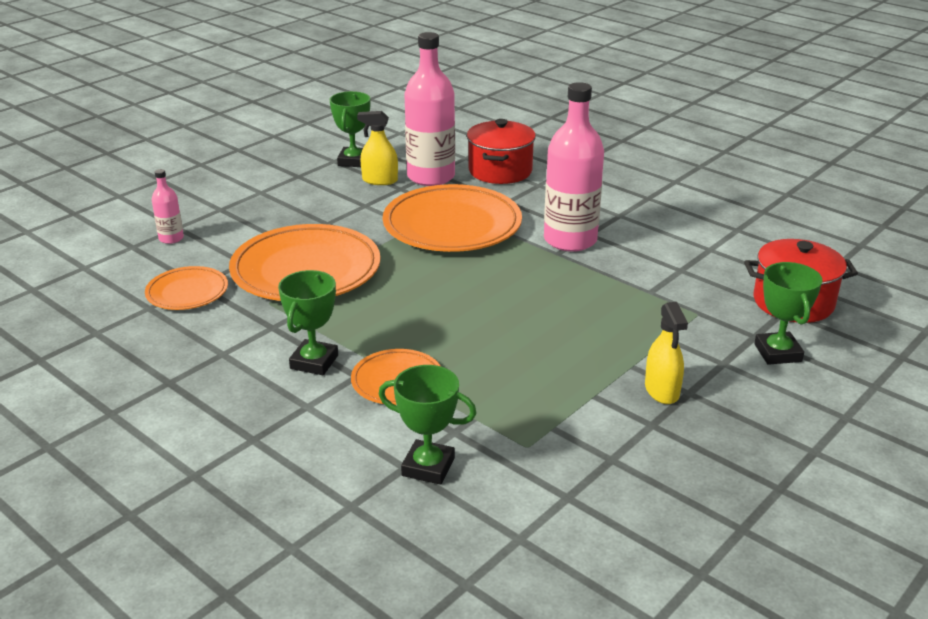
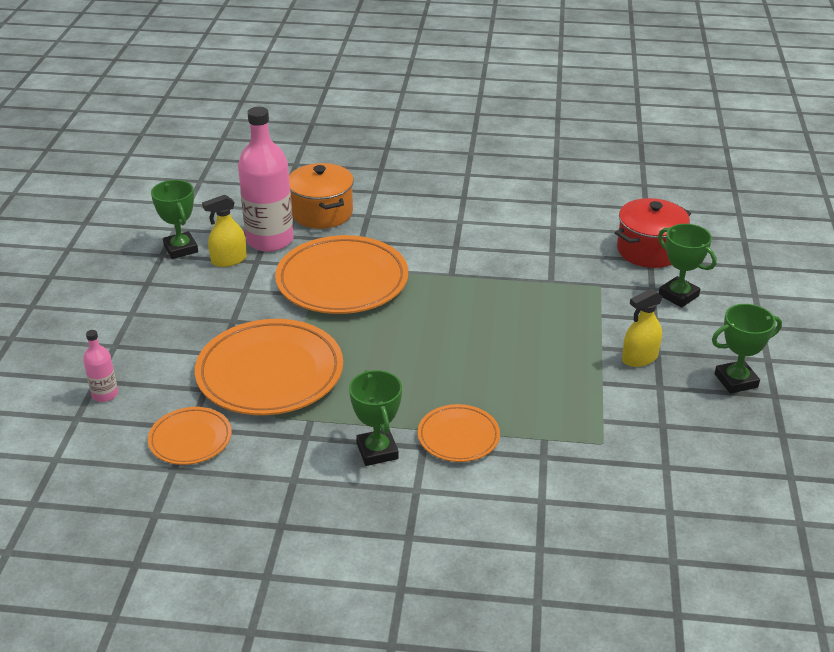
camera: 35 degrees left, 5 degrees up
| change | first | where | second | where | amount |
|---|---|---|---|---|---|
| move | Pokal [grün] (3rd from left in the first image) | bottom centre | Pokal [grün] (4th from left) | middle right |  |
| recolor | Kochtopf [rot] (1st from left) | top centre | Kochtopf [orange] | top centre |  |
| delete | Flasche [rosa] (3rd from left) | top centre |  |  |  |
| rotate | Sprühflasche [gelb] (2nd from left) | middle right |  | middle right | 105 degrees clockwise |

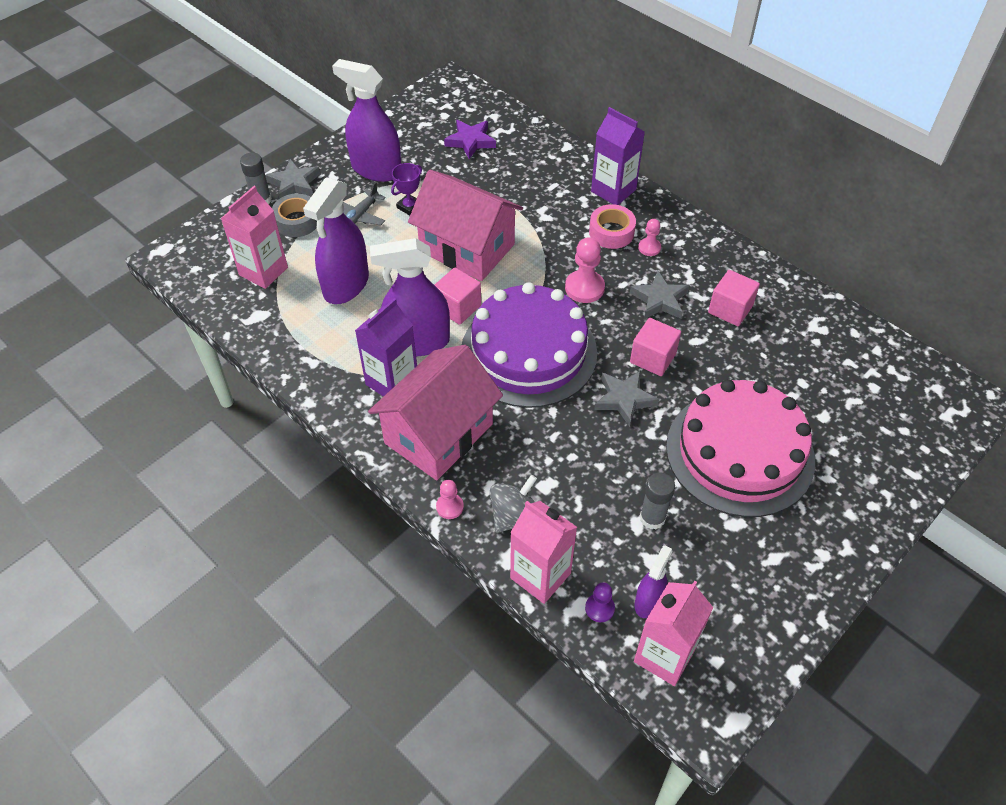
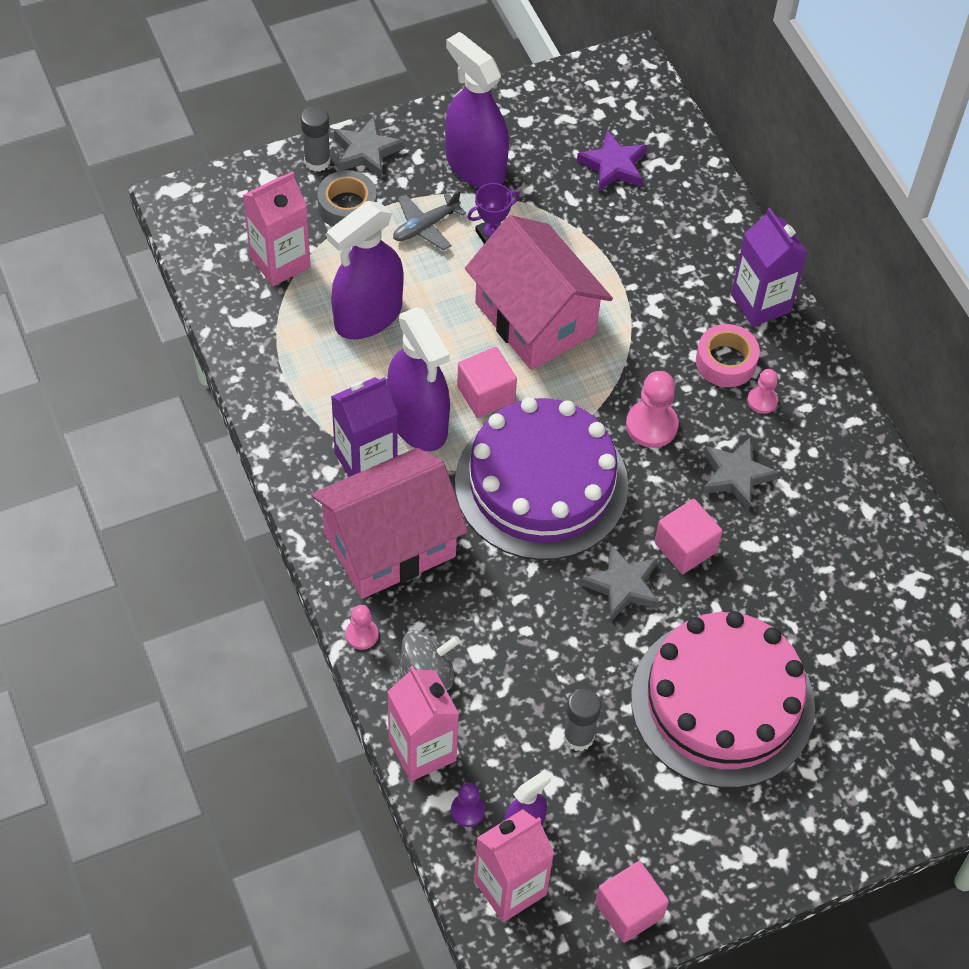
camera: 20 degrees right, 5 degrees up
| change | first | where | second | where | amount |
|---|---|---|---|---|---|
| rotate | Sprühflasche [lila] (3rd from left in the first image) | centre | Sprühflasche [lila] (2nd from left) | centre | 135 degrees counterclockwise |
| move | Kubus [rosa] (3rd from left in the first image) | middle right | Kubus [rosa] (2nd from left) | bottom centre |  |

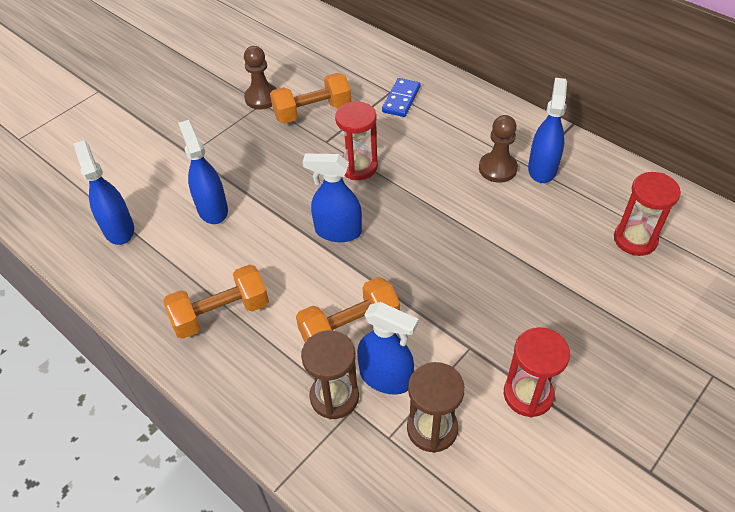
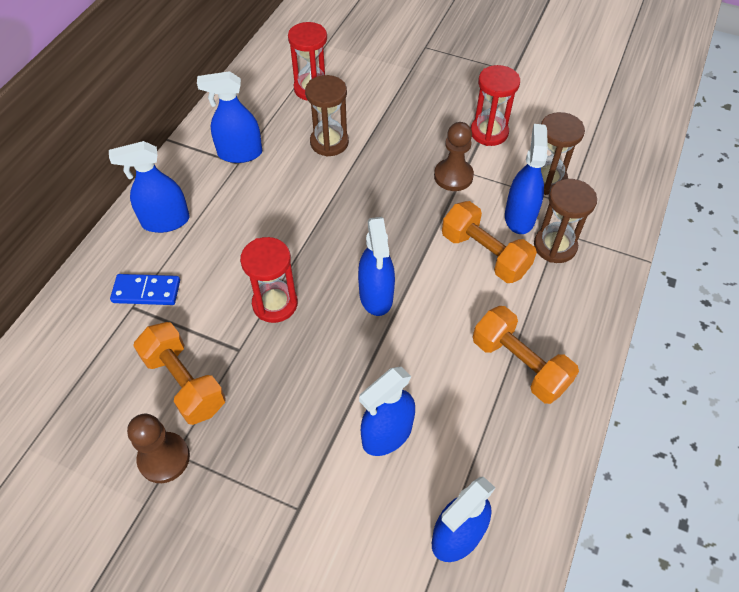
camera: 110 degrees left, 5 degrees up
| change | first | where | second | where | amount |
|---|---|---|---|---|---|
| move | Bauer [braun] (2nd from left) | top right |  | top centre |  |
| insert |  |  | Sprühflasche [blau] (1st from left) | top left |  |
| insert |  |  | Sanduhr [braun] (1st from left) | top centre |  |

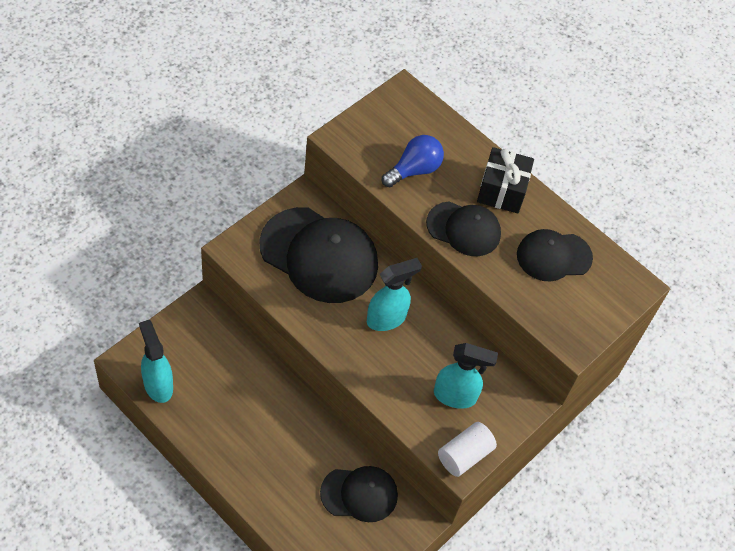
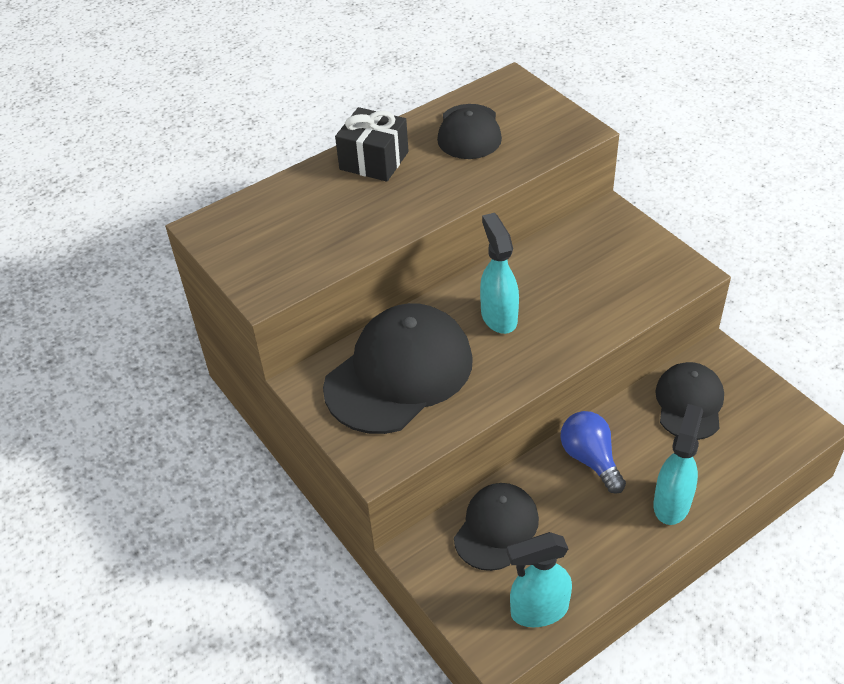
camera: 70 degrees left, 10 degrees down
| change | first | where | second | where | amount |
|---|---|---|---|---|---|
| move | Glühbirne [blau] | top centre |  | middle right |  |
| move | Kappe [schwarz] (3rd from left) | centre |  | bottom centre |  |
| move | Sprühflasche [türkis] (3rd from left) | bottom centre |  | bottom right |  |
| delete | Vollzylinder [weiß] | bottom centre |  |  |  |

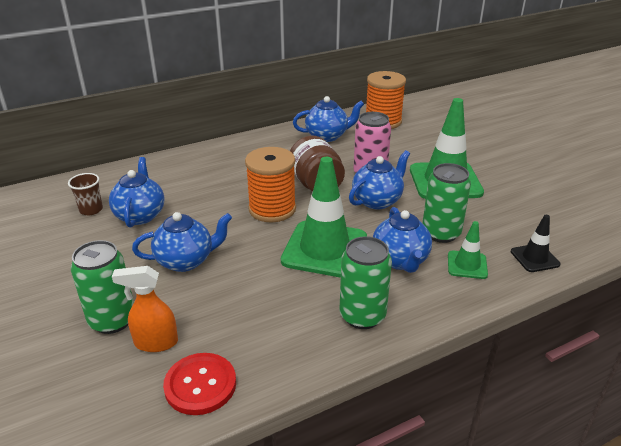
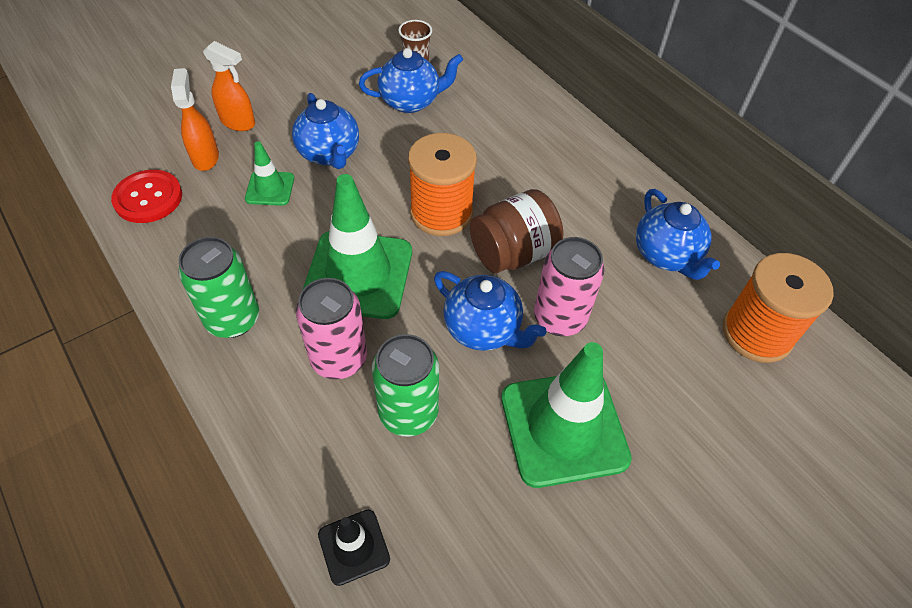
camera: 80 degrees right, 20 degrees up
| change | first | where | second | where | amount |
|---|---|---|---|---|---|
| replace | Dose [grün] (1st from left) | middle left | Sprühflasche [orange] (2nd from left) | top left |  |
| replace | Teekanne [blau] (5th from left) | centre | Dose [rosa] (1st from left) | centre |  |
| move | Leitkegel [grün] (3rd from left in the first image) | middle right | Leitkegel [grün] (1st from left) | top left |  |

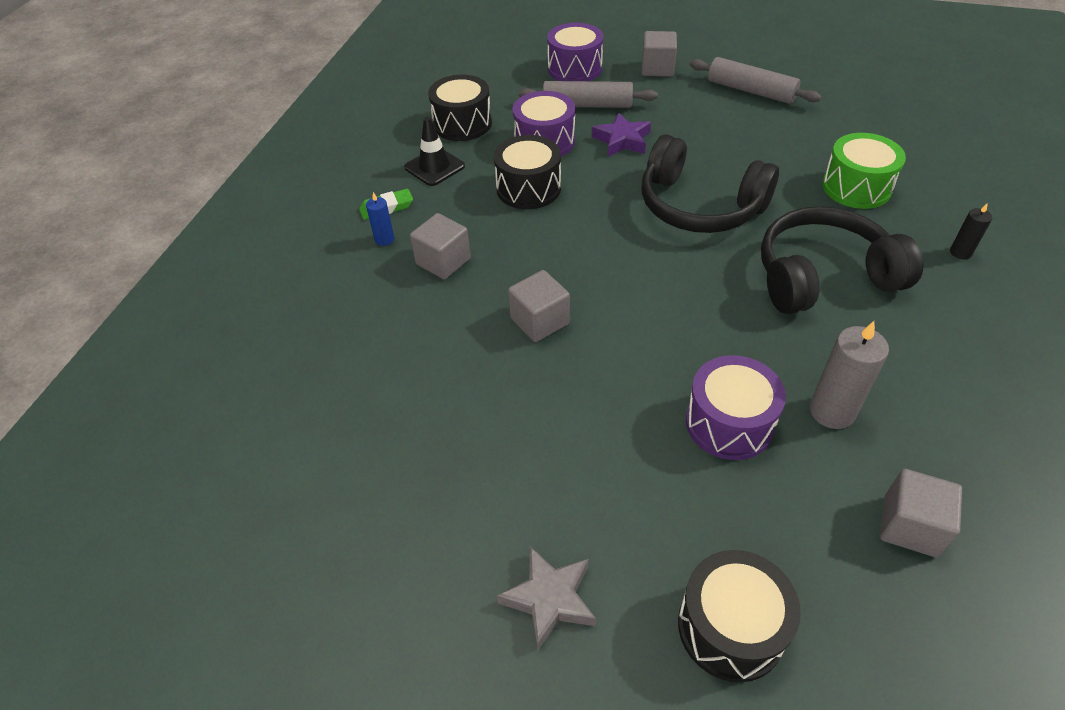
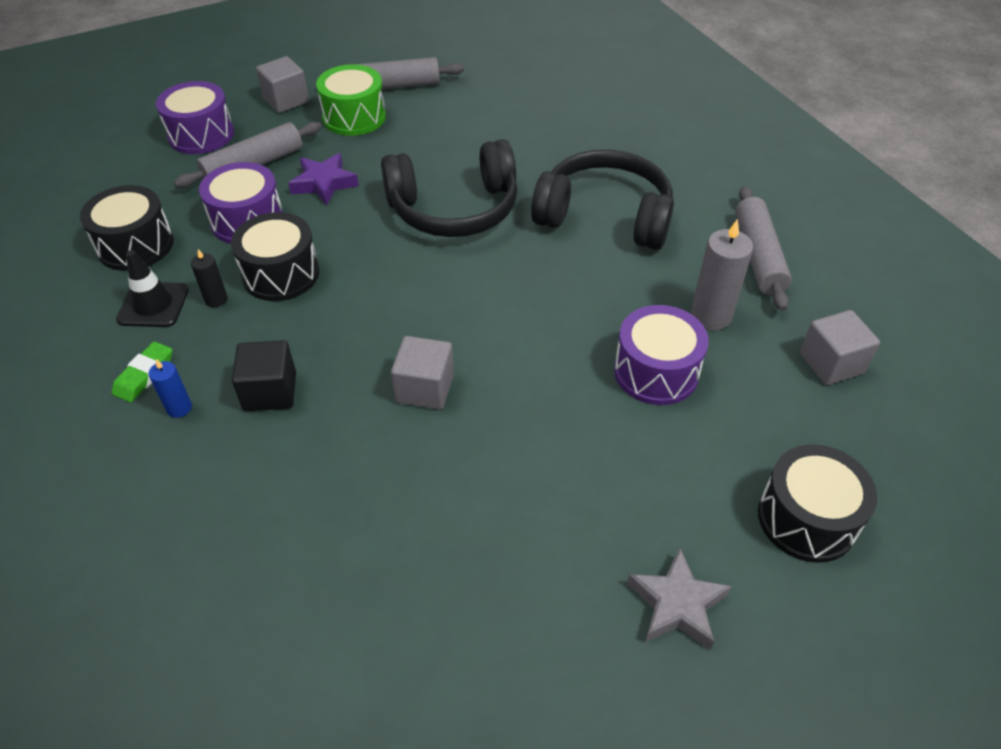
camera: 45 degrees left, 0 degrees up
| change | first | where | second | where | amount |
|---|---|---|---|---|---|
| recolor | Kubus [grau] (1st from left) | centre | Kubus [schwarz] | middle left |  |
| rotate | Kopfhörer [schwarz] (2nd from left) | middle right |  | top centre | 75 degrees clockwise |
| move | Trommel [grün] | top right |  | top centre |  |
| move | Kerze [schwarz] | top right |  | middle left |  |
| insert |  |  | Nudelholz [grau] (3rd from left) | top right |  |

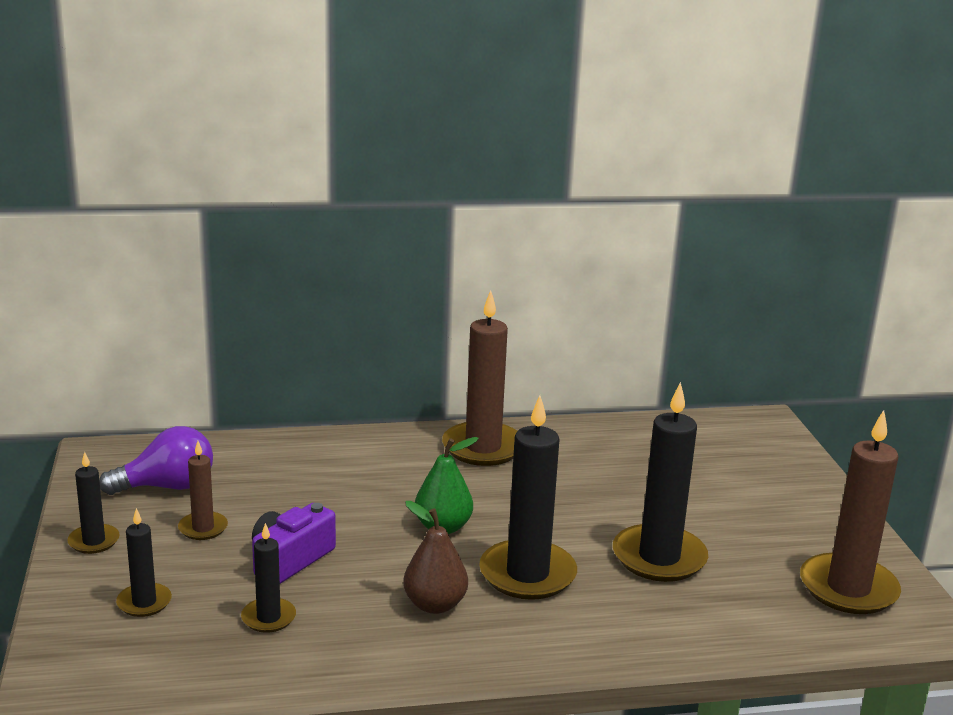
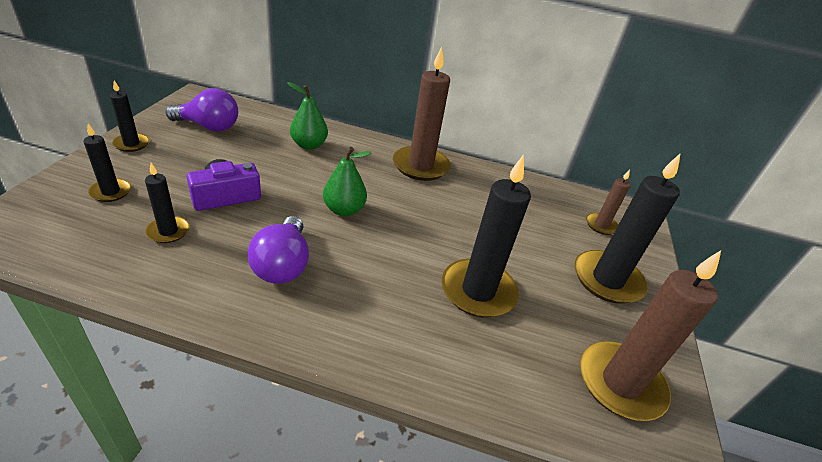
camera: 20 degrees right, 15 degrees up
| change | first | where | second | where | amount |
|---|---|---|---|---|---|
| move | Kerze [braun] (1st from left in the first image) | bottom left | Kerze [braun] (2nd from left) | middle right |  |
| replace | Birne [braun] | bottom centre | Glühbirne [lila] (2nd from left) | centre |  |
| move | Kerze [schwarz] (4th from left in the first image) | bottom centre | Kerze [schwarz] (5th from left) | middle right |  |
| insert |  |  | Birne [grün] (1st from left) | top centre |  |

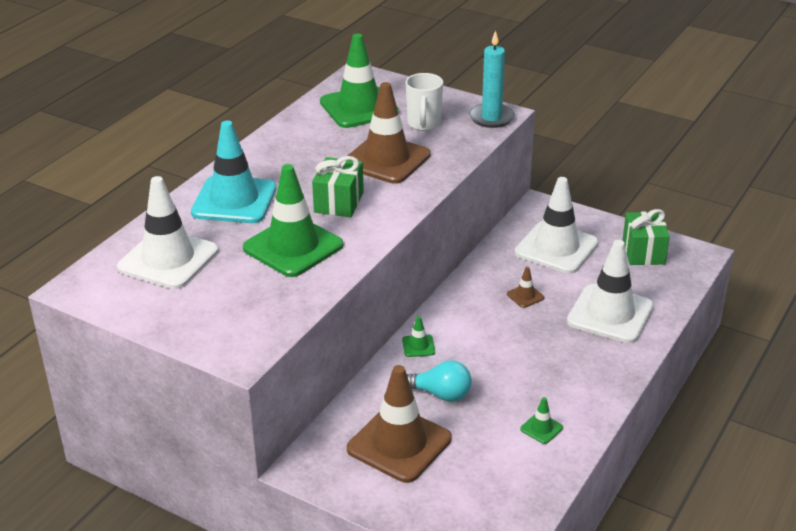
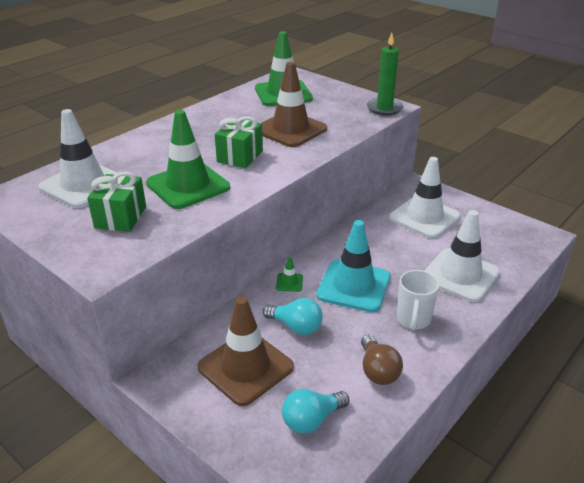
camera: 10 degrees right, 0 degrees up
| change | first | where | second | where | amount |
|---|---|---|---|---|---|
| move | Leitkegel [türkis] | top left |  | centre |  |
| move | Tasse [weiß] | top centre |  | middle right |  |
| recolor | Kerze [türkis] | top centre | Kerze [grün] | top centre |  |
| delete | Leitkegel [braun] (3rd from left) | centre |  |  |  |
| replace | Leitkegel [grün] (4th from left) | bottom right | Glühbirne [braun] | bottom centre |  |
| move | Geschenk [grün] (2nd from left in the first image) | middle right | Geschenk [grün] (1st from left) | middle left |  |
| insert |  |  | Glühbirne [türkis] (2nd from left) | bottom centre |  |

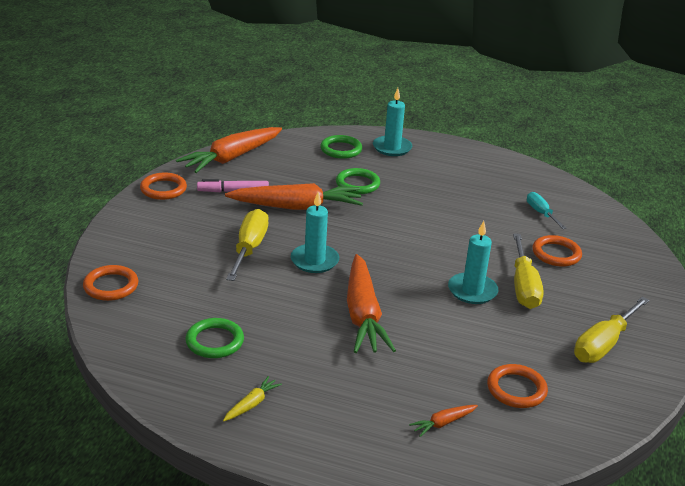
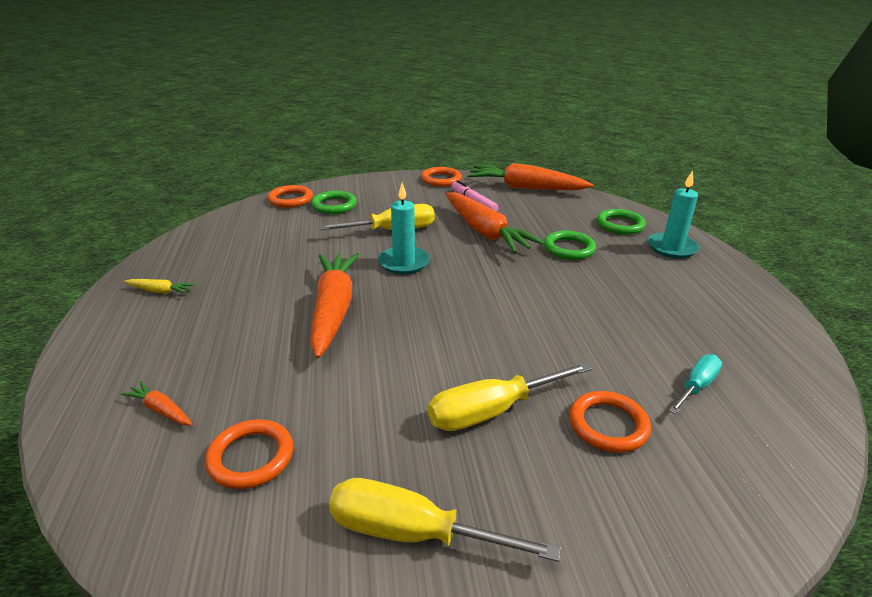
camera: 65 degrees right, 0 degrees up
| change | first | where | second | where | amount |
|---|---|---|---|---|---|
| move | Ring [grün] (1st from left) | bottom left |  | centre |  |
| rotate | Karotte [orange] (3rd from left in the first image) | centre | Karotte [orange] (2nd from left) | centre | 120 degrees clockwise |
| delete | Kerze [türkis] (3rd from left) | middle right |  |  |  |

